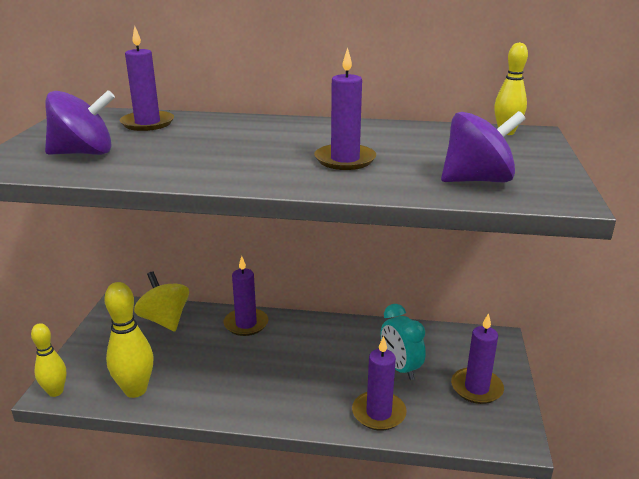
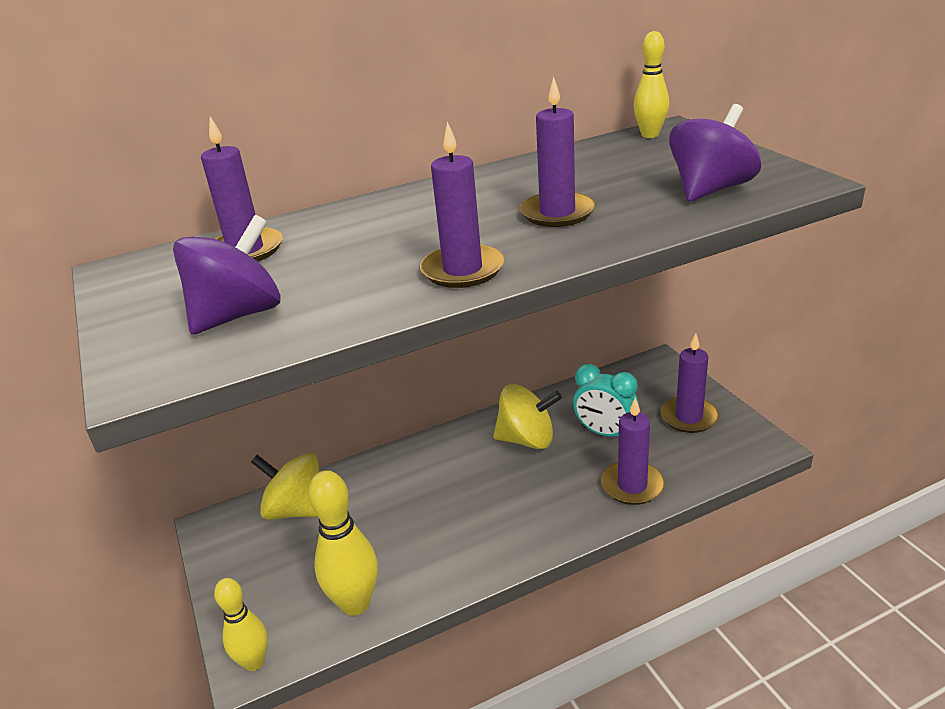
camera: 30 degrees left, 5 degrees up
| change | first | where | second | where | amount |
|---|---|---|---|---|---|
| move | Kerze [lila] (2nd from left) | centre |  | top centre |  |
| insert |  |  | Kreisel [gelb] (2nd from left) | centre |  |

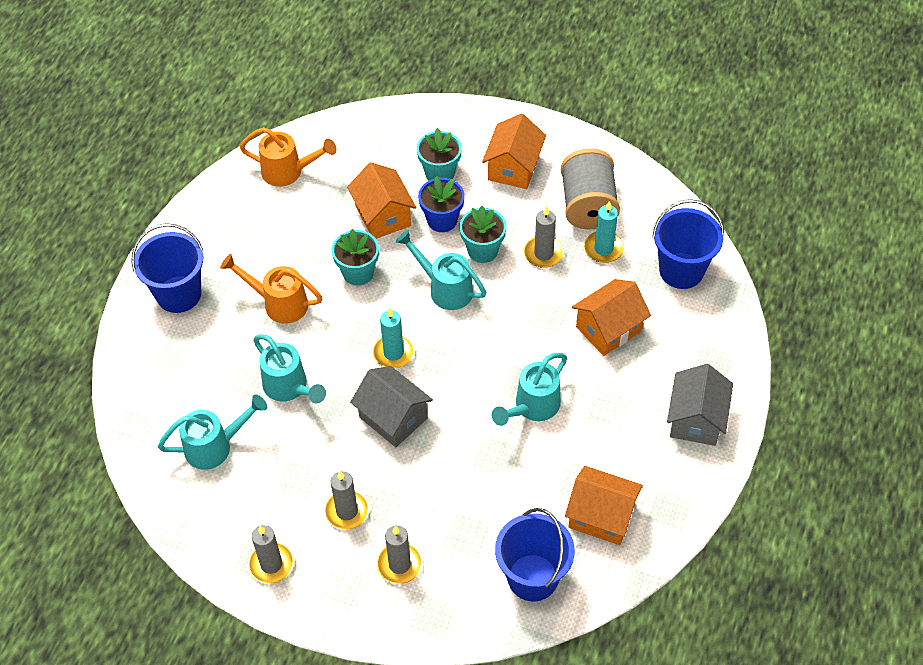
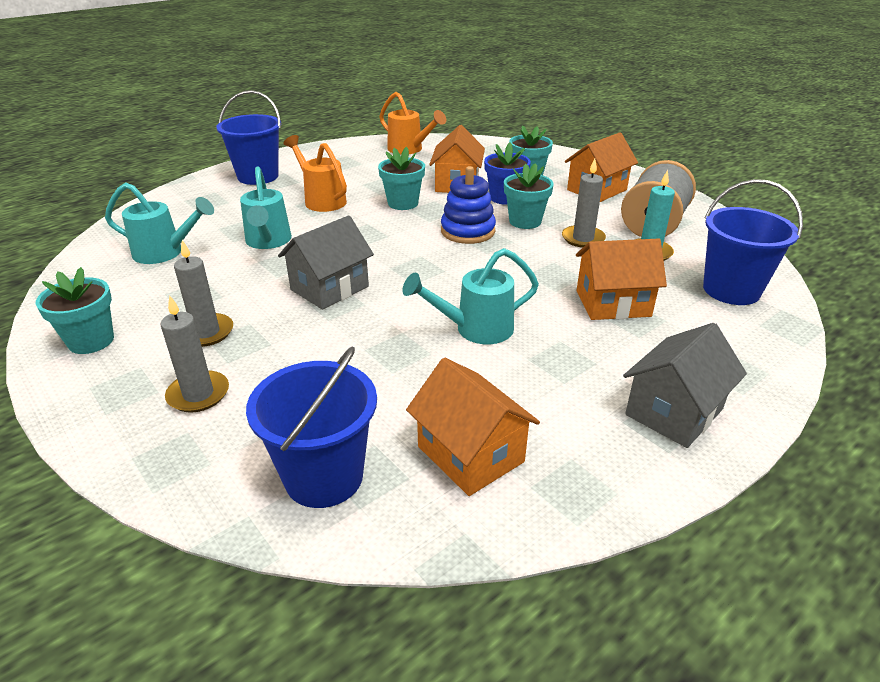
camera: 30 degrees right, 20 degrees down
| change | first | where | second | where | amount |
|---|---|---|---|---|---|
| replace | Kerze [grau] (1st from left) | bottom left | Blumentopf [türkis] (1st from left) | middle left |  |
| rotate | Haus [grau] (1st from left) | centre |  | centre | 60 degrees clockwise |
| delete | Kerze [türkis] (1st from left) | centre |  |  |  |
| replace | Gießkanne [türkis] (3rd from left) | centre | Stapelspielzeug [blau] | top centre |  |

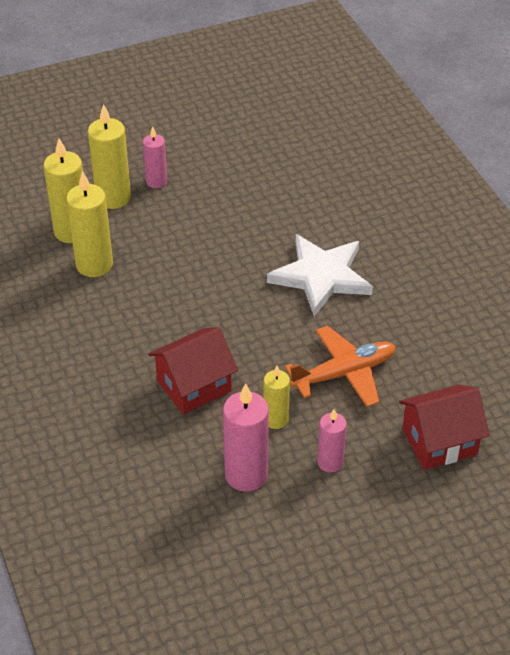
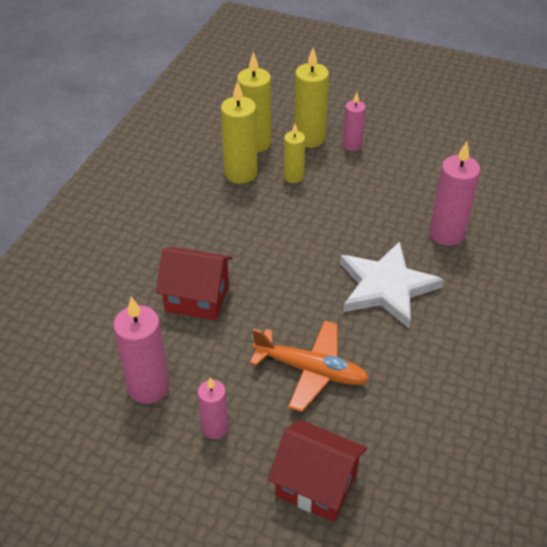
camera: 45 degrees right, 0 degrees up
| change | first | where | second | where | amount |
|---|---|---|---|---|---|
| move | Kerze [gelb] (4th from left in the first image) | centre | Kerze [gelb] (3rd from left) | top centre |  |
| insert |  |  | Kerze [rosa] (4th from left) | middle right |  |

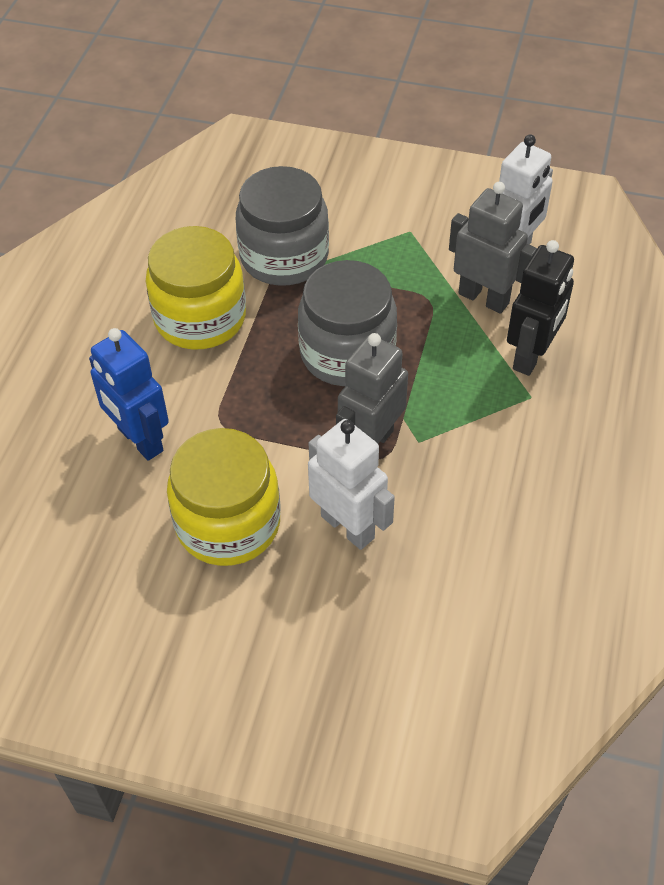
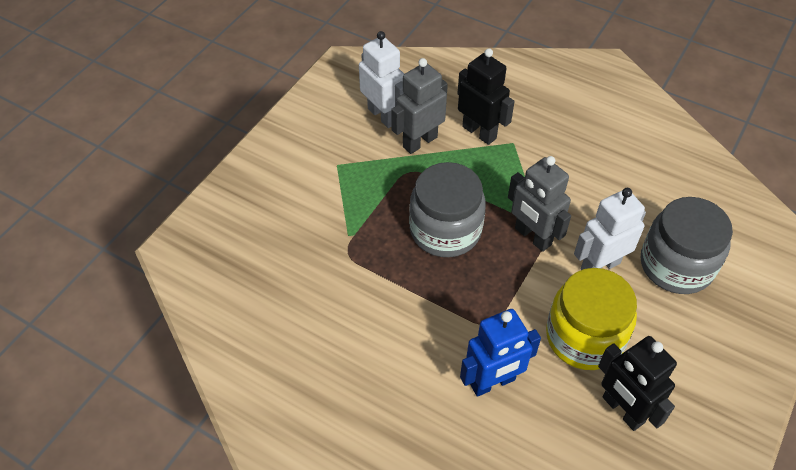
camera: 75 degrees left, 0 degrees up
| change | first | where | second | where | amount |
|---|---|---|---|---|---|
| delete | Einmachglas [gelb] (1st from left) | top left |  |  |  |
| move | Einmachglas [grau] (1st from left in the first image) | top centre | Einmachglas [grau] (2nd from left) | middle right |  |
| insert |  |  | Roboter [schwarz] (2nd from left) | bottom right |  |

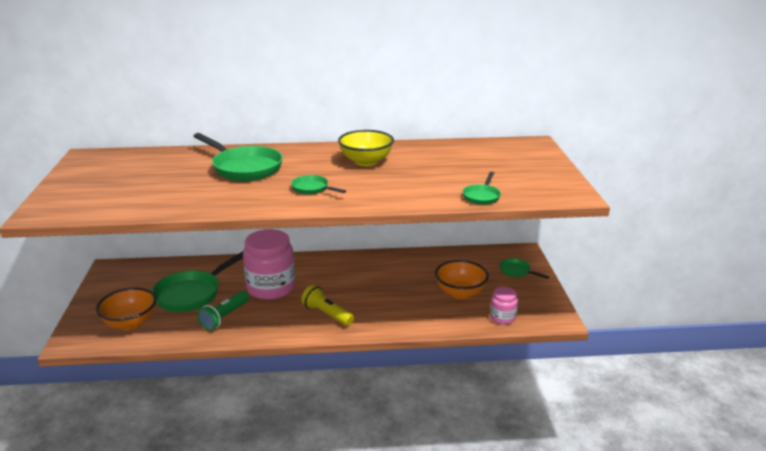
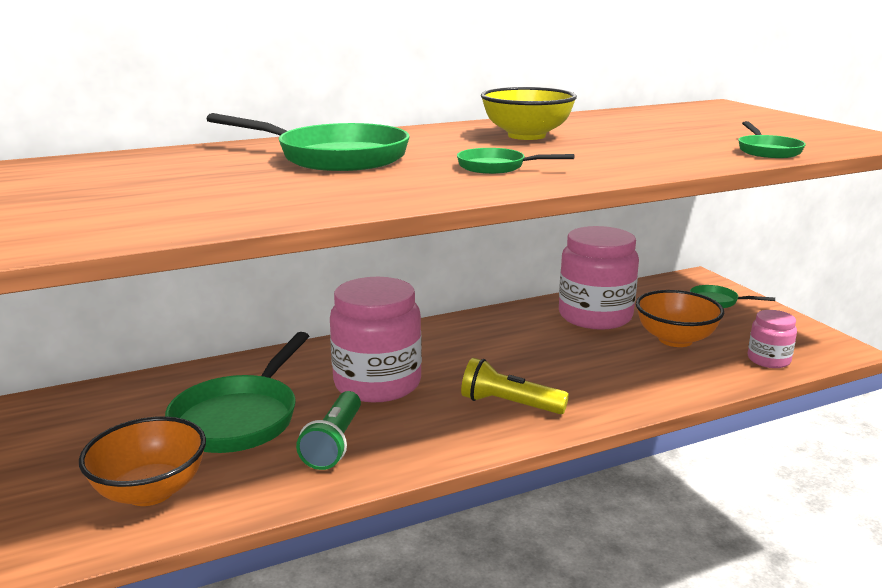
camera: 20 degrees left, 5 degrees down
| change | first | where | second | where | amount |
|---|---|---|---|---|---|
| insert |  |  | Einmachglas [rosa] (2nd from left) | middle right |  |

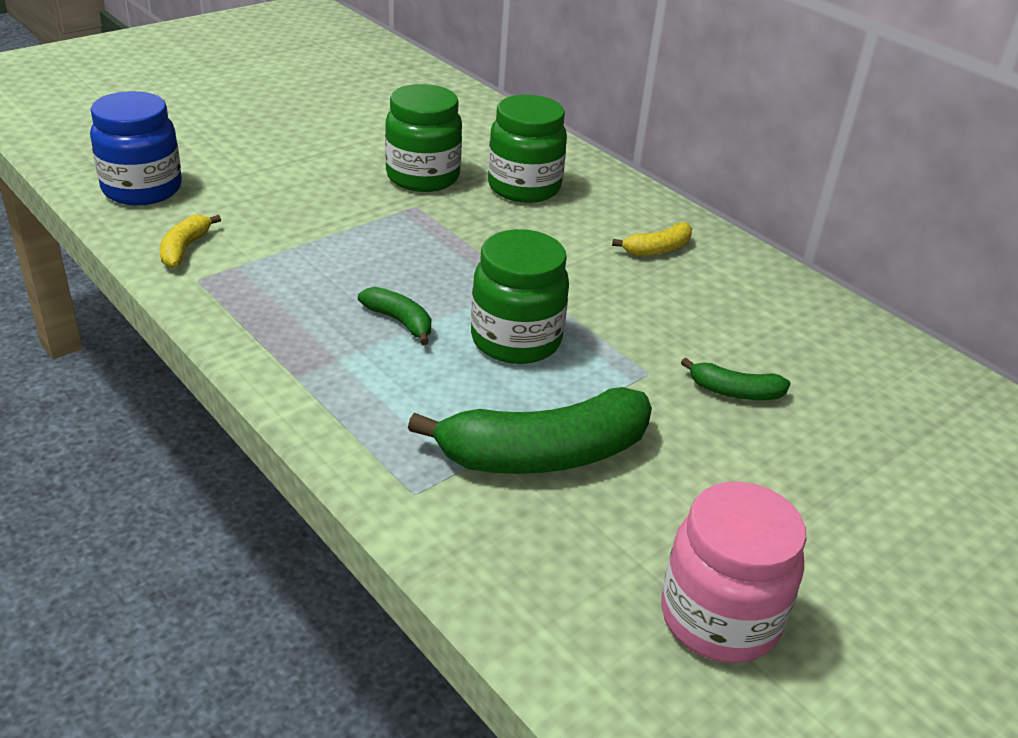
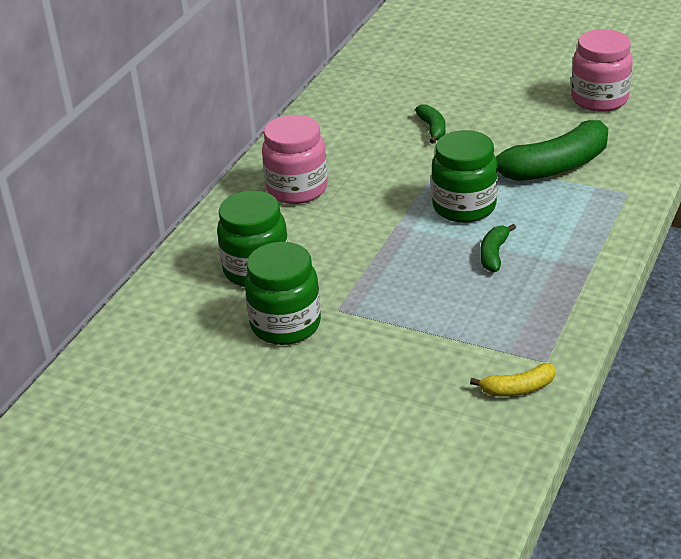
camera: 110 degrees left, 0 degrees up
| change | first | where | second | where | amount |
|---|---|---|---|---|---|
| delete | Einmachglas [blau] | top left |  |  |  |
| rotate | Banane [grün] (2nd from left in the first image) | centre | Banane [grün] (3rd from left) | top right | 105 degrees clockwise |
| replace | Banane [gelb] (2nd from left) | top centre | Einmachglas [rosa] (1st from left) | top centre |  |

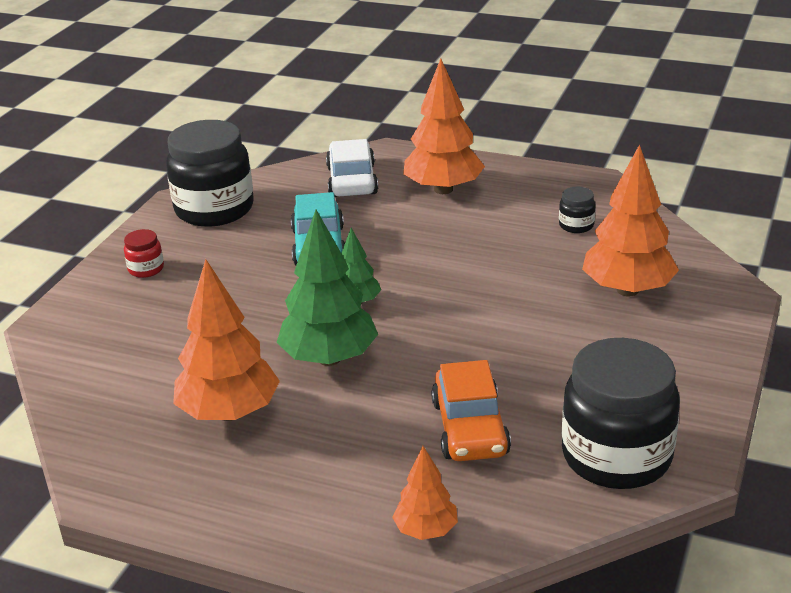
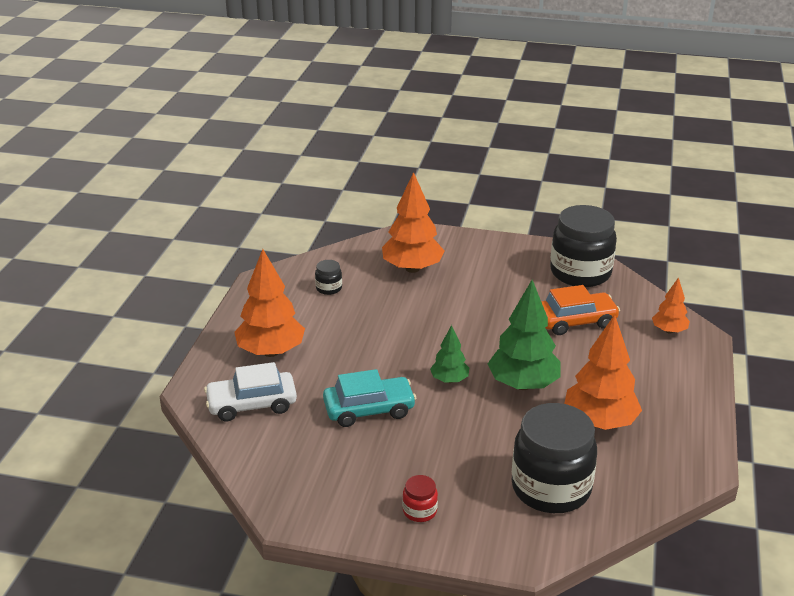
camera: 100 degrees left, 0 degrees up
| change | first | where | second | where | amount |
|---|---|---|---|---|---|
| move | Einmachglas [schwarz] (1st from left in the first image) | top left | Einmachglas [schwarz] (2nd from left) | bottom right |  |

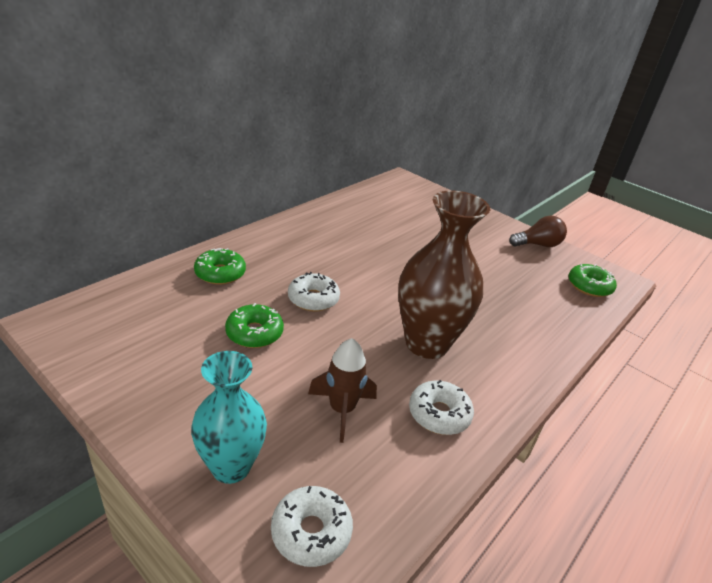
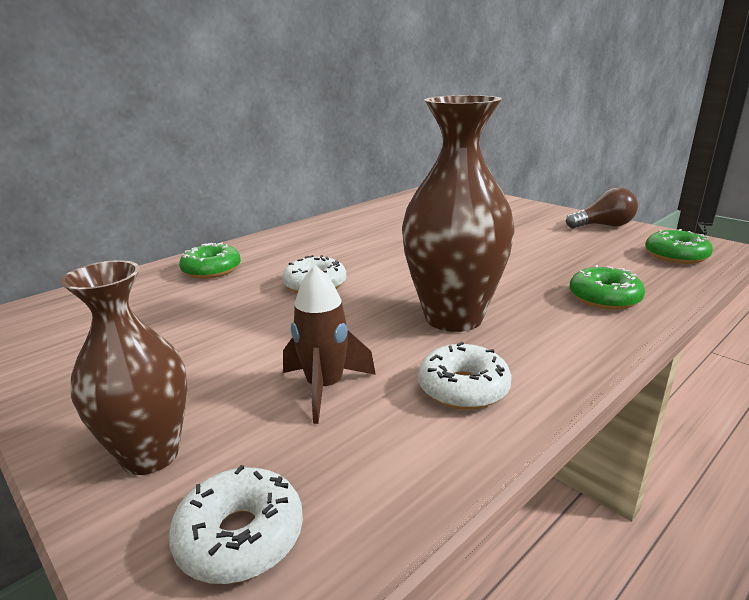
camera: 10 degrees right, 10 degrees down
| change | first | where | second | where | amount |
|---|---|---|---|---|---|
| recolor | Vase [türkis] | bottom left | Vase [braun] (1st from left) | middle left |  |
| move | Donut [grün] (2nd from left) | centre |  | middle right |  |

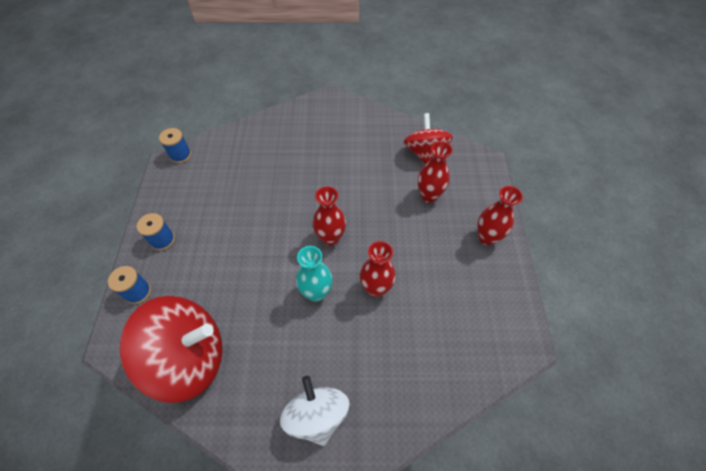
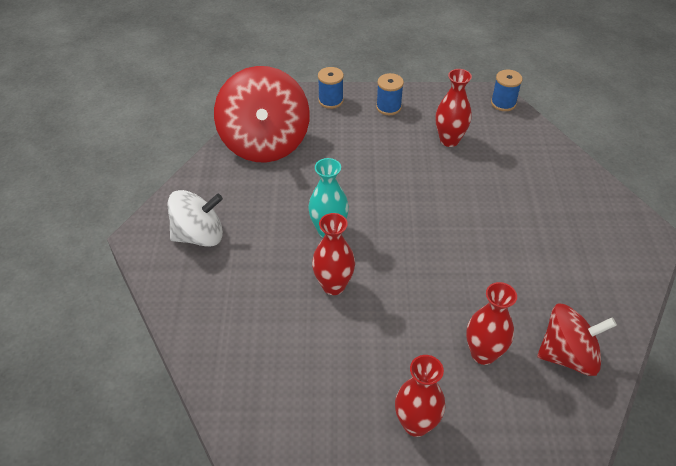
camera: 90 degrees right, 10 degrees down
| change | first | where | second | where | amount |
|---|---|---|---|---|---|
| move | Vase [rot] (1st from left in the first image) | centre | Vase [rot] (3rd from left) | top right |  |

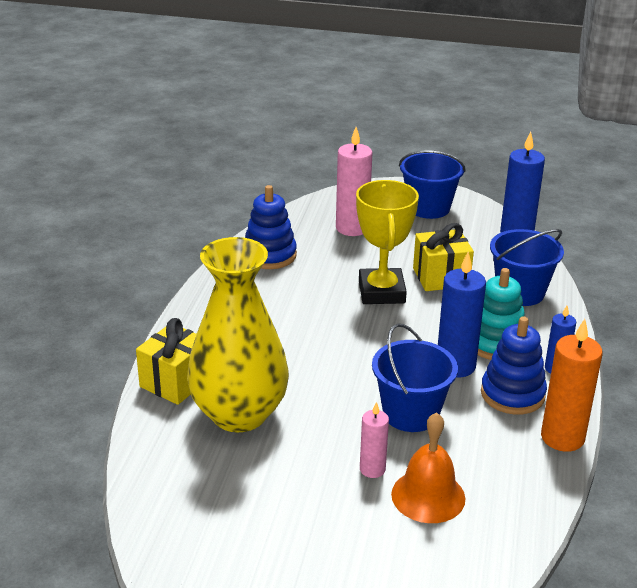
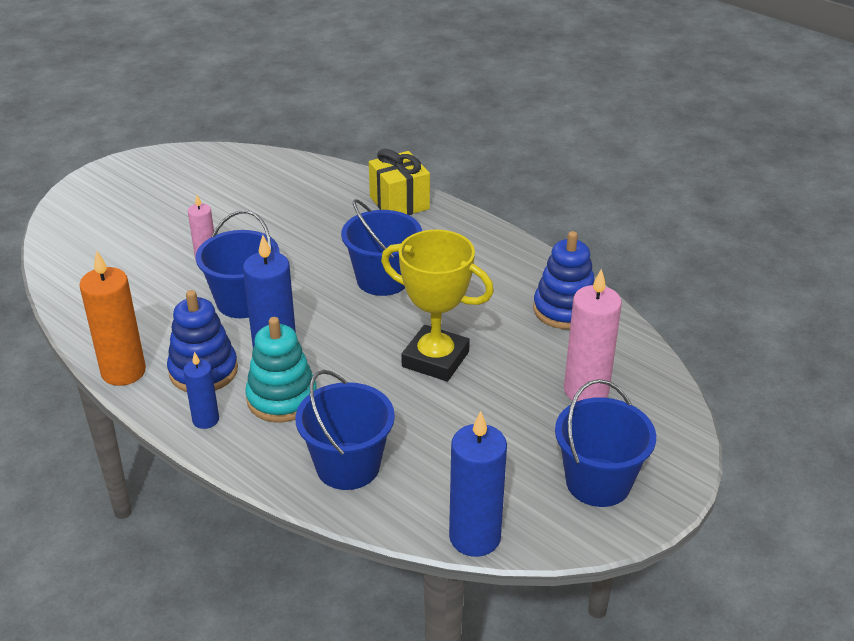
camera: 120 degrees right, 5 degrees up
| change | first | where | second | where | amount |
|---|---|---|---|---|---|
| delete | Vase [gelb] | centre |  |  |  |
| delete | Glocke [orange] | bottom right |  |  |  |
| delete | Geschenk [gelb] (2nd from left) | middle right |  |  |  |
| insert |  |  | Eimer [blau] (3rd from left) | centre |  |

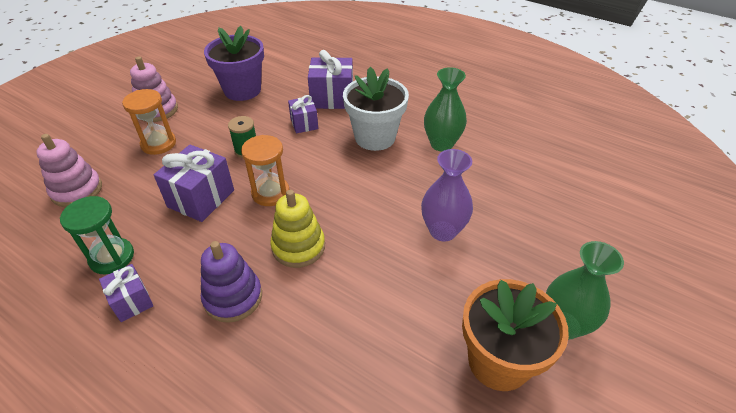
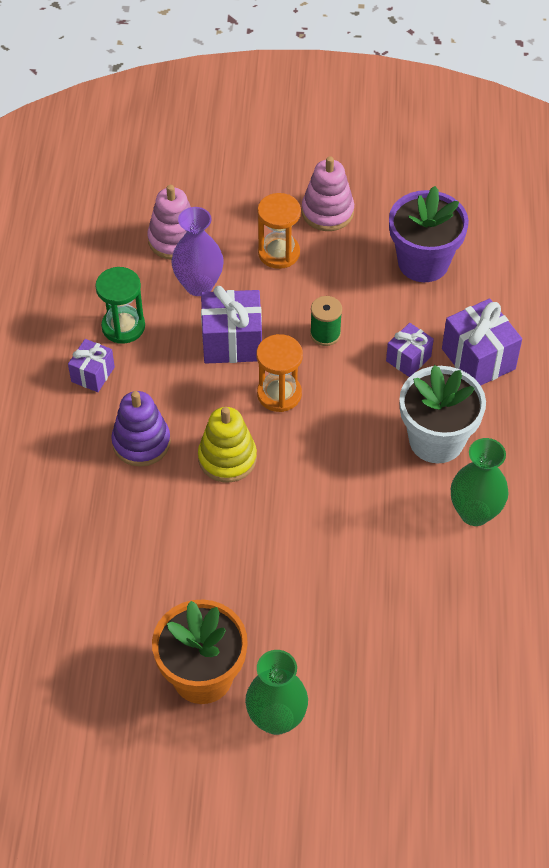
camera: 60 degrees right, 10 degrees up
| change | first | where | second | where | amount |
|---|---|---|---|---|---|
| move | Vase [lila] | centre |  | top centre |  |

